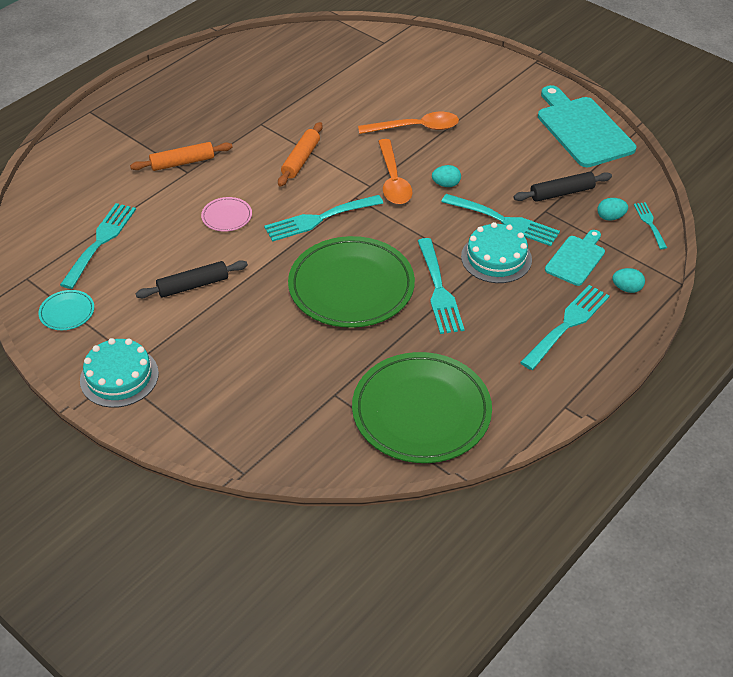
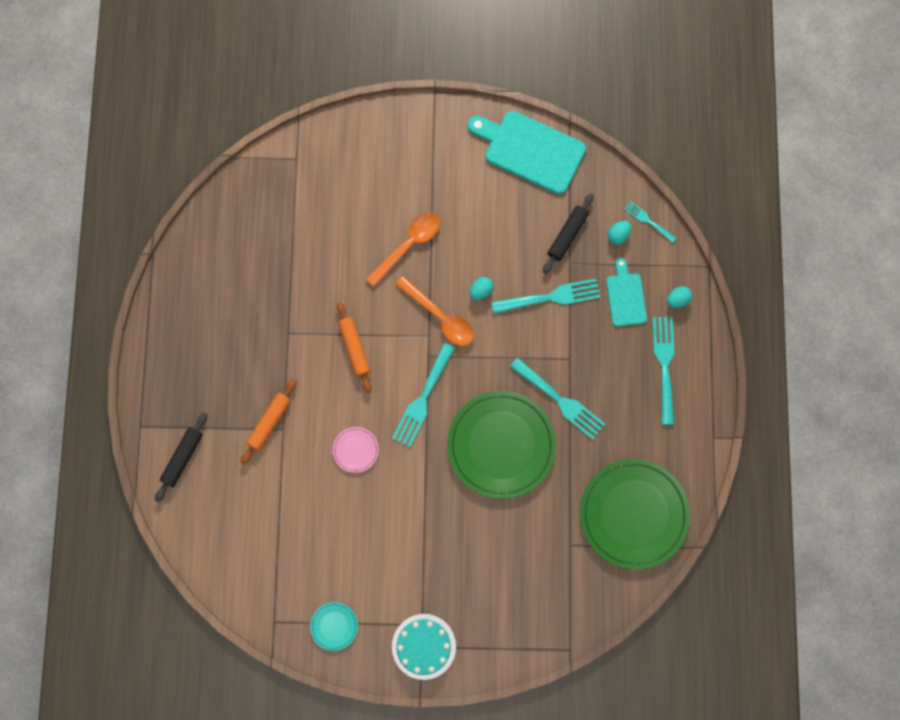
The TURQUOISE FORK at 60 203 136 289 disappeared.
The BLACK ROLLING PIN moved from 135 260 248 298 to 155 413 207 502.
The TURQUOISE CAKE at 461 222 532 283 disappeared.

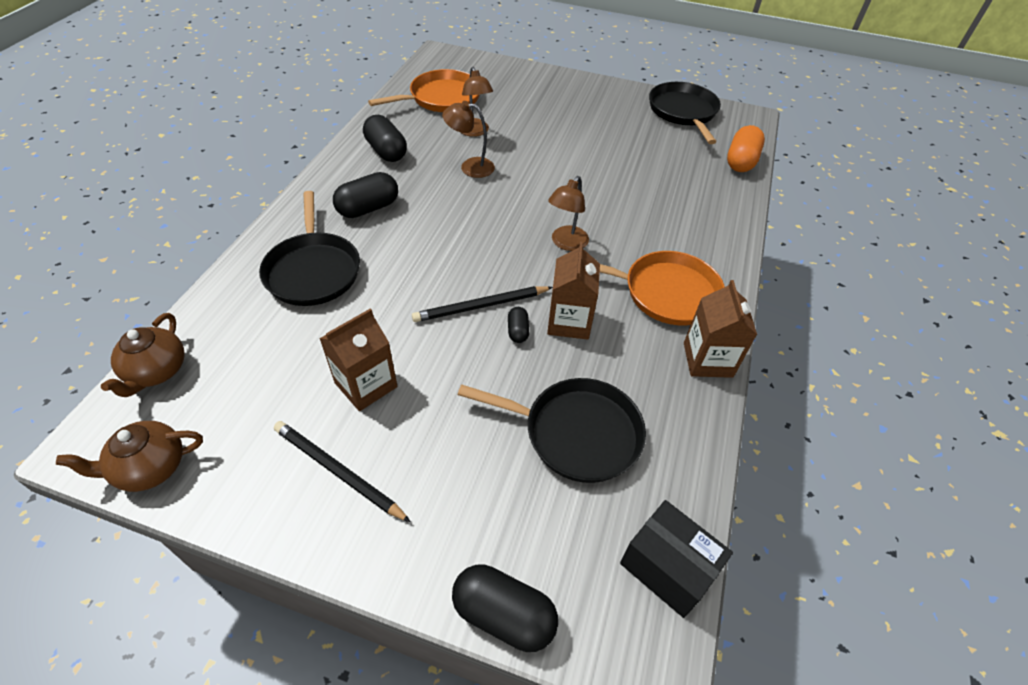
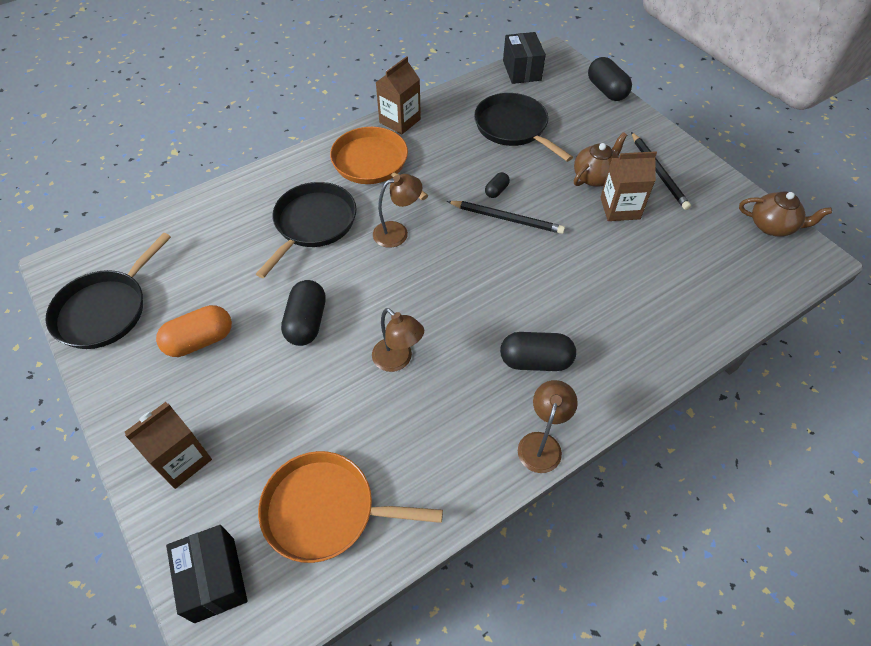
The BROWN TEAPOT moved from 101 313 185 397 to 574 132 627 187.
The BLACK PAN moved from 259 191 360 306 to 256 182 357 278.
The BLACK CAPSULE moved from 363 115 407 162 to 281 280 326 346.
The BROWN LAMP moved from 460 67 493 137 to 518 380 578 473.
The BROWN CARTON moved from 547 242 600 340 to 125 402 212 489.
The ORANGE CAPSULE moved from 727 125 765 172 to 156 305 232 357.
The BLACK BOX at 166 525 247 623 appeared.

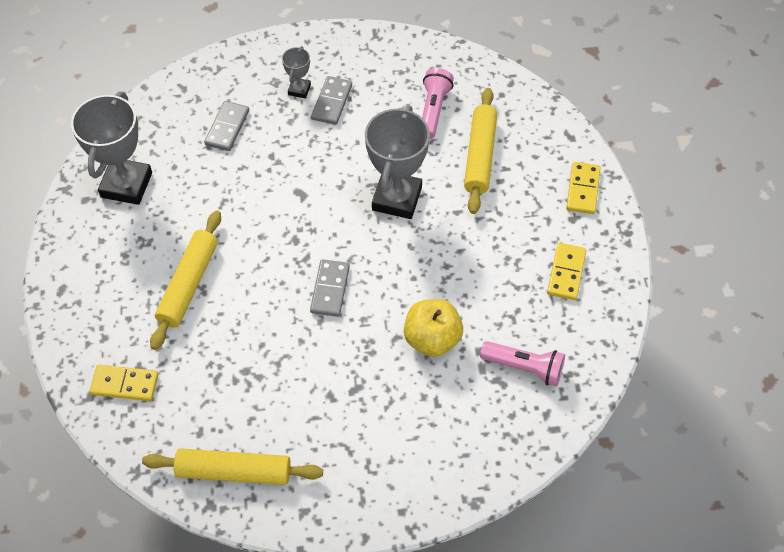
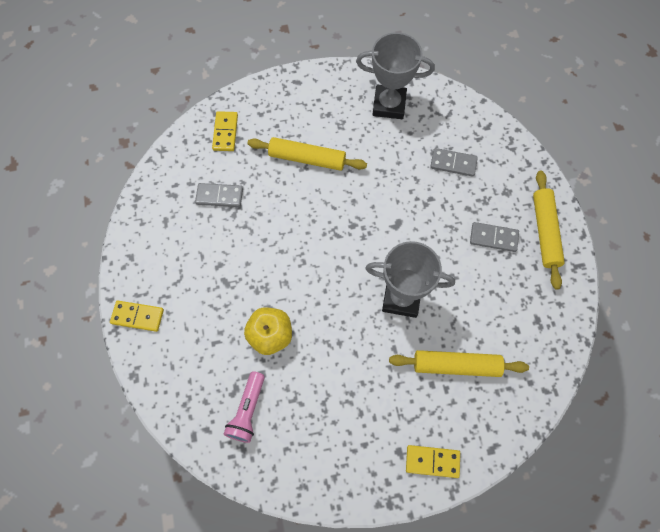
The YELLOW ROLLING PIN moved from 142 448 323 485 to 533 170 565 290.
The GREY TROPHY at 282 46 311 98 disappeared.
The GREY DOMINO moved from 310 259 350 317 to 195 183 243 207.
The PINK FLASHLIGHT at 422 68 454 139 disappeared.
The YELLOW DOMINO moved from 547 243 586 300 to 110 301 164 332.

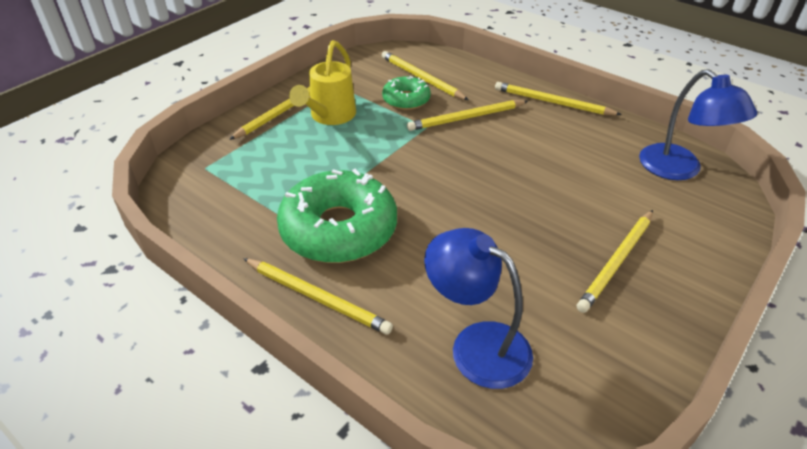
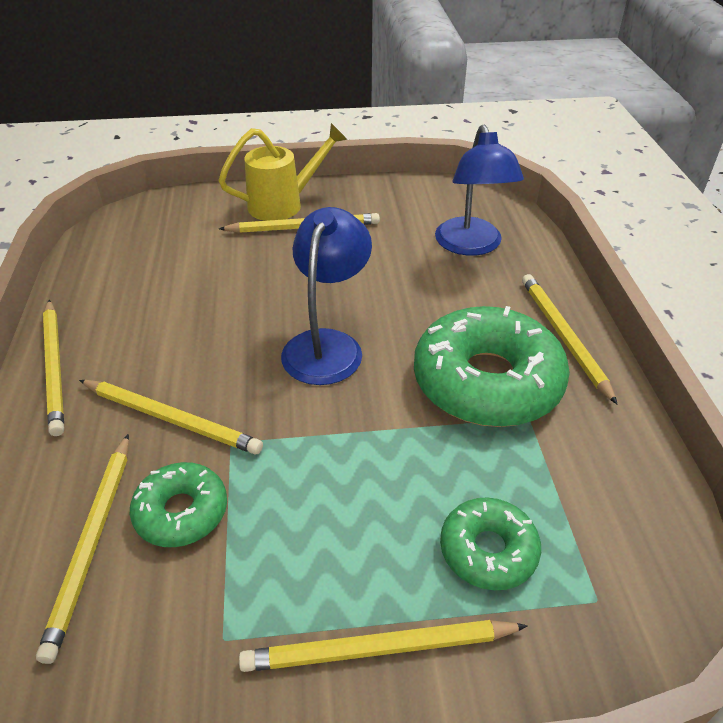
The YELLOW WATERING CAN moved from 289 40 356 125 to 218 123 348 221.
The BLUE LAMP moved from 639 69 757 180 to 281 207 372 385.
The GREEN DONUT at 440 497 541 590 appeared.

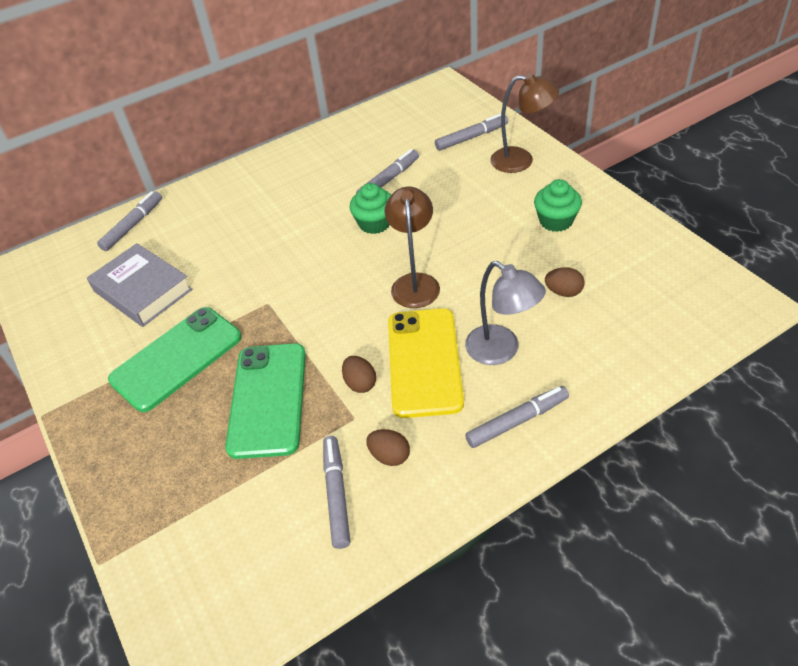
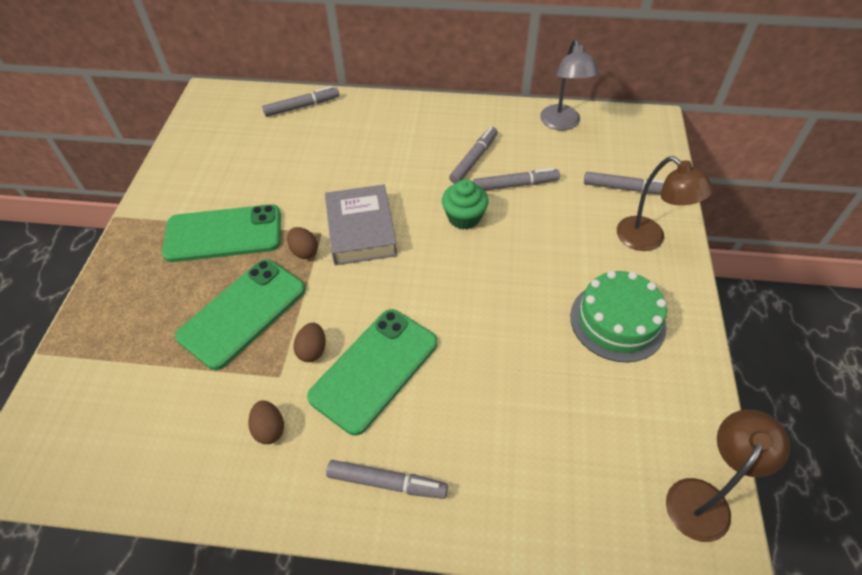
The GREY BOOK moved from 87 243 193 327 to 325 185 398 265.
The GREY MARKER moved from 323 436 350 549 to 449 127 498 184.
The BROWN LAMP moved from 385 187 440 308 to 666 409 790 542.
The YELLOW PHONE at 388 308 464 418 became the GREEN PHONE at 307 309 437 436.
The GREY LAMP moved from 465 261 546 365 to 540 39 599 130.
The GREEN CUPCAKE at 534 179 582 232 was replaced by the GREEN CAKE at 570 271 667 362.
The BROWN EGG moved from 545 267 585 297 to 287 227 318 259.

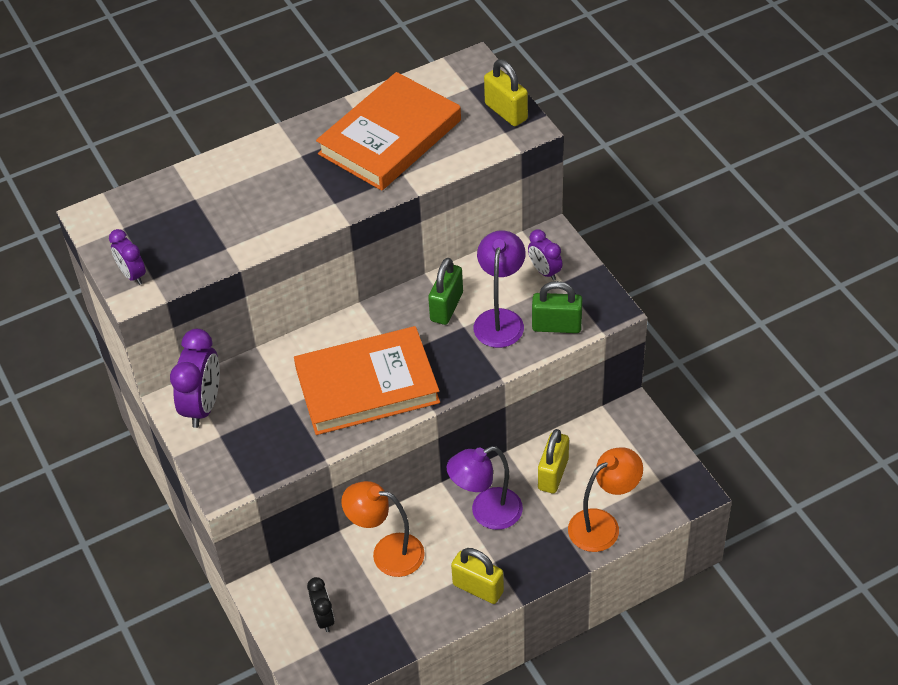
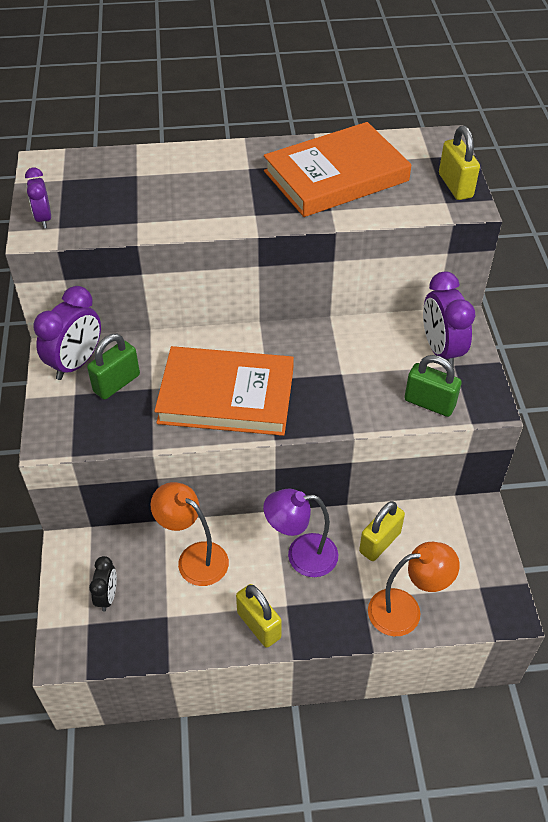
The GREEN PADLOCK moved from 428 258 463 325 to 87 334 140 400.
The PURPLE LAMP at 474 230 525 348 disappeared.
The PURPLE CLOCK at 528 229 562 281 changed to 1.72 times the size.

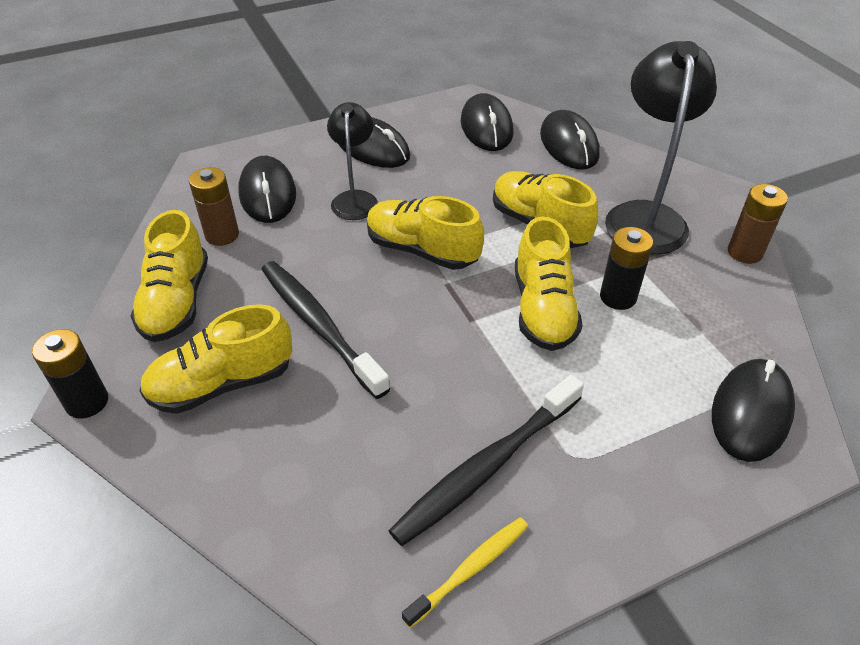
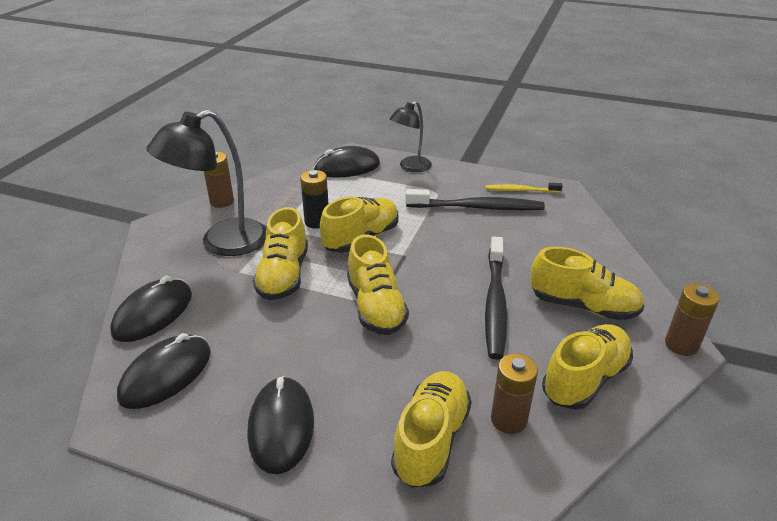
The BLACK BATTERY at 32 329 108 419 became the BROWN BATTERY at 665 283 720 356.
The BLACK MOUSE at 238 156 296 223 was replaced by the YELLOW SHOE at 391 371 472 488.
The BLACK LAMP moved from 327 102 378 220 to 390 101 432 172.

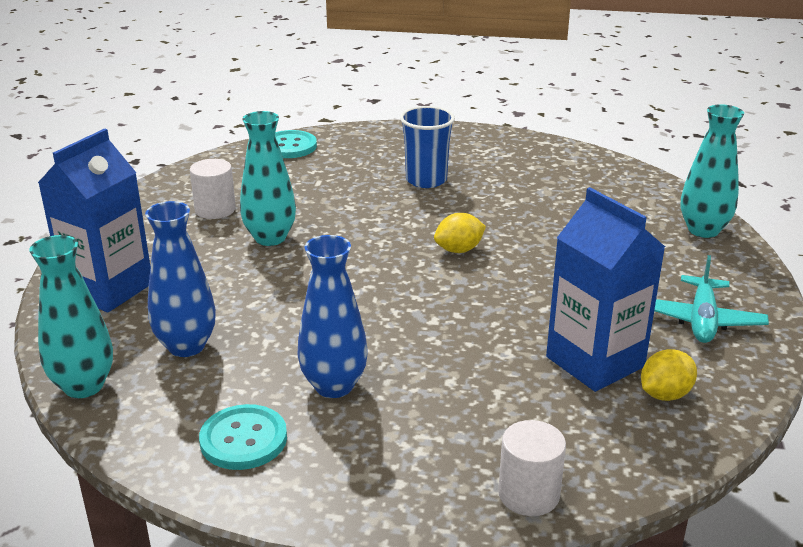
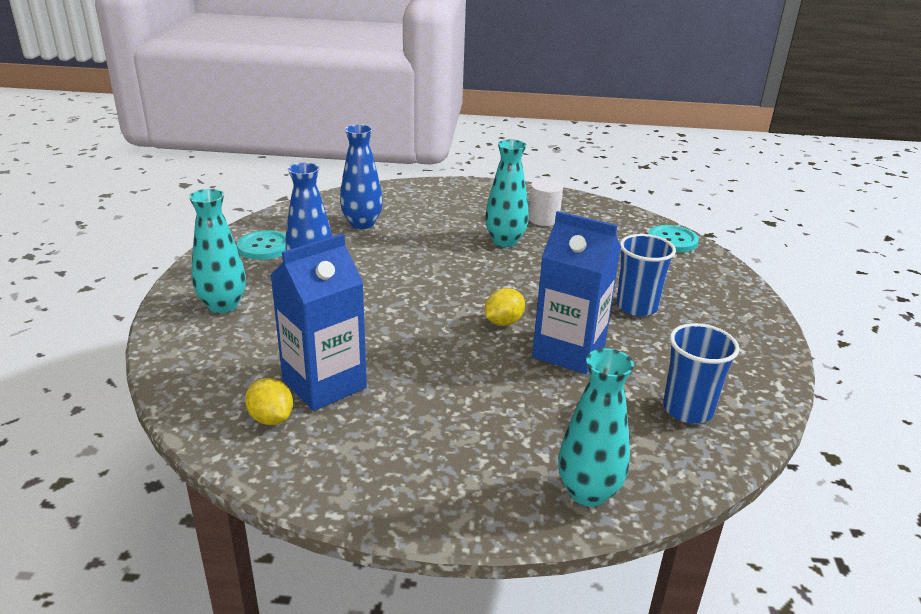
The TURQUOISE VASE moved from 29 235 113 398 to 189 189 246 313.
The BLUE CARTON moved from 38 128 151 313 to 532 211 621 374.
The YELLOW LEMON at 434 213 486 253 turned 75 degrees clockwise.
The WHITE CYLINDER at 498 420 566 516 disappeared.
The TURQUOISE PLANE at 654 255 769 343 disappeared.
The BLUE CUP at 663 323 739 423 appeared.

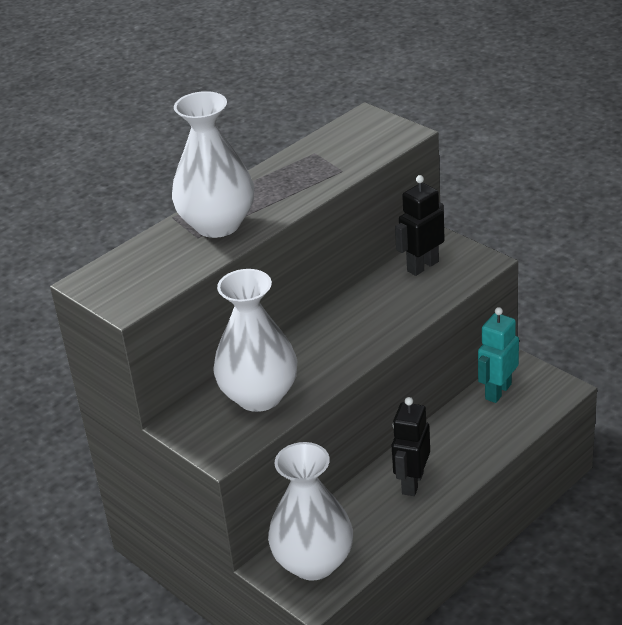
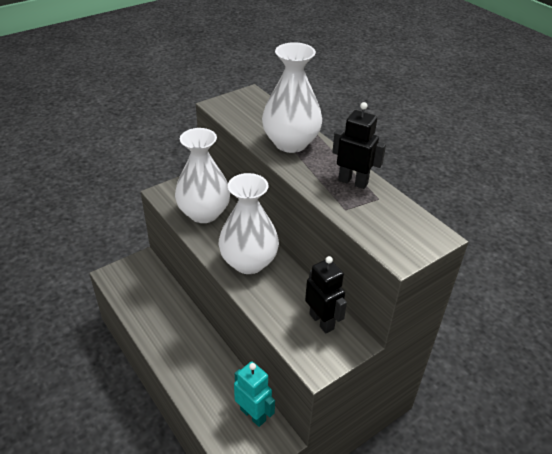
The WHITE VASE moved from 268 442 353 580 to 218 173 279 274.
The BLACK ROBOT moved from 392 397 430 496 to 332 102 386 189.

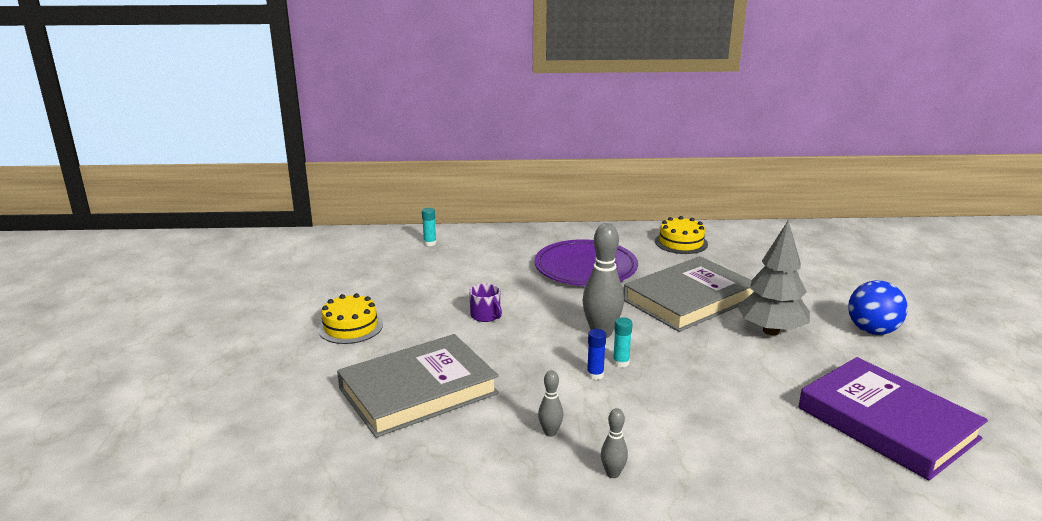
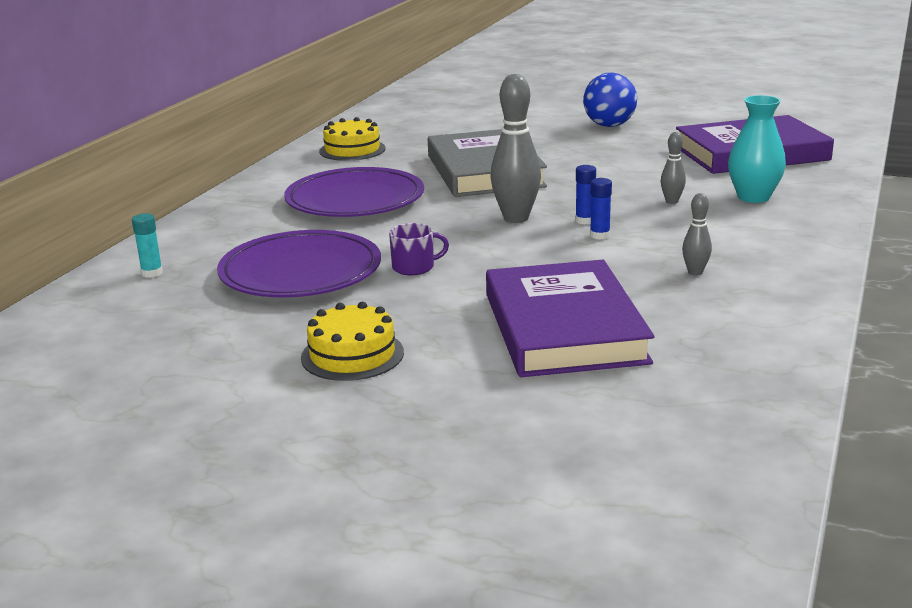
The GREY BOOK at 337 334 499 438 became the PURPLE BOOK at 486 260 655 377.
The GREY BOWLING PIN moved from 601 408 628 478 to 661 132 686 204.
The TURQUOISE GLUE STICK at 613 317 633 367 became the BLUE GLUE STICK at 575 165 596 225.
The GREY TREE at 737 220 810 335 disappeared.
The PURPLE PLATE at 217 230 381 298 appeared.
The TURQUOISE VASE at 728 95 786 203 appeared.

